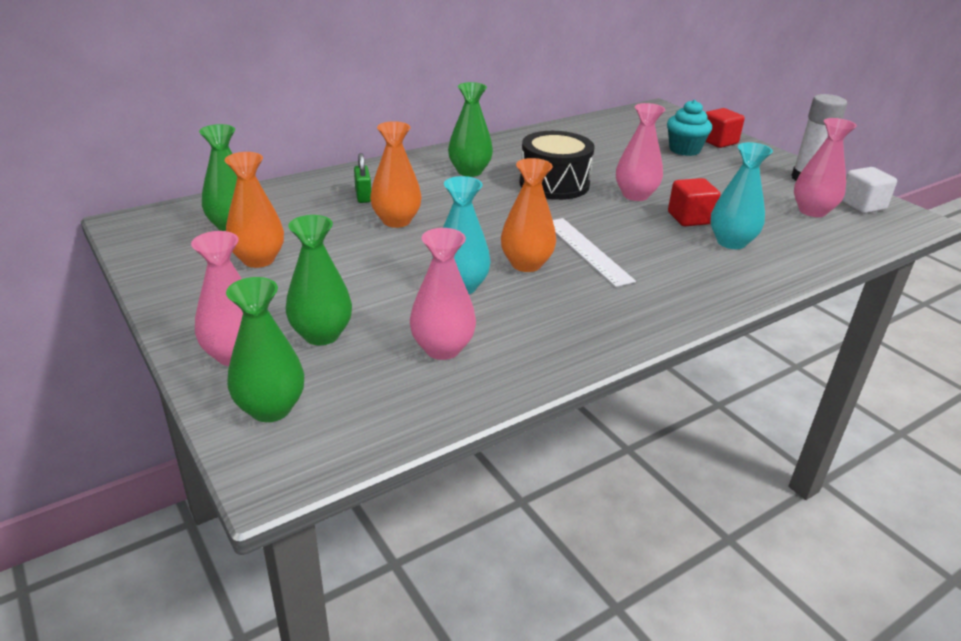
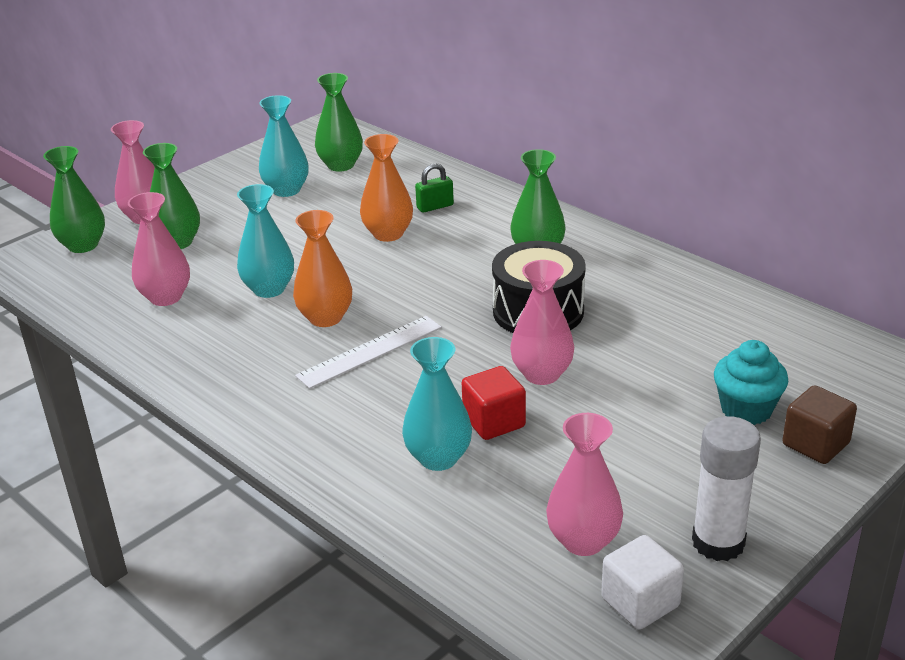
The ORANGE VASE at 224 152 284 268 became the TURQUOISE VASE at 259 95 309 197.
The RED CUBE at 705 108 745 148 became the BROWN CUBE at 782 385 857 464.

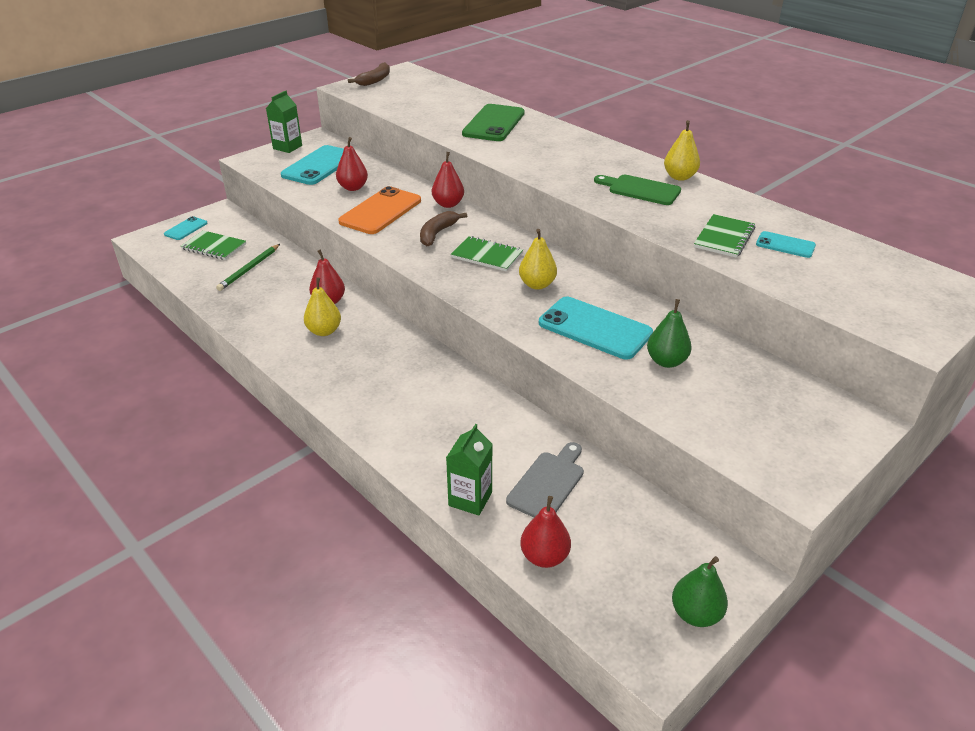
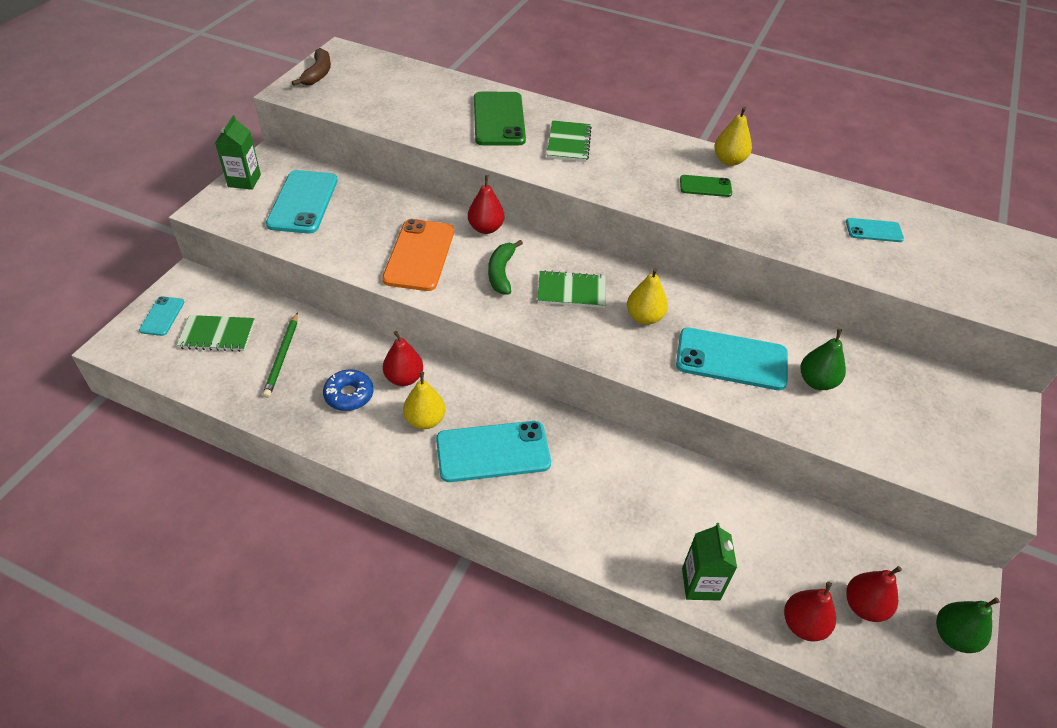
The RED PEAR moved from 336 137 368 191 to 846 566 902 622.
The BROWN BANANA at 420 211 467 246 became the GREEN BANANA at 488 240 523 295.
The GREY CUTTING BOARD at 506 442 584 518 disappeared.
The GREEN CUTTING BOARD at 594 175 681 205 was replaced by the GREEN PHONE at 680 175 732 197.
The GREEN NOTEBOOK moved from 694 214 755 258 to 547 120 592 162.
The BLUE DONUT at 323 370 374 411 appeared.
The TURQUOISE PHONE at 436 421 551 482 appeared.

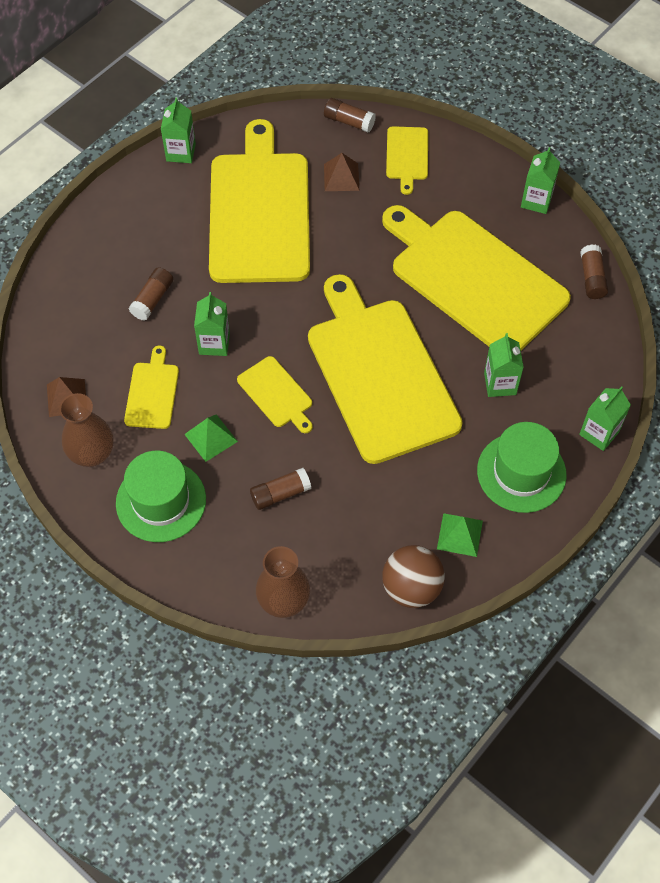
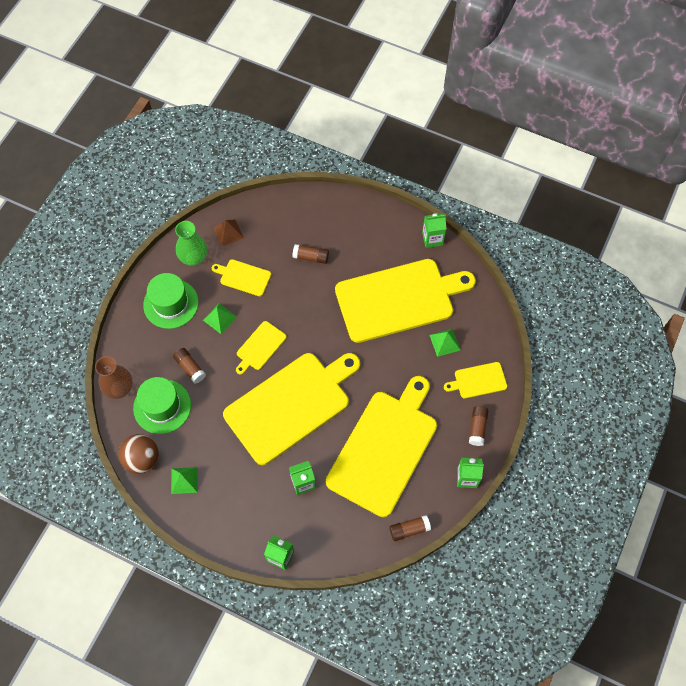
The BROWN VASE at 59 393 114 467 became the GREEN VASE at 175 221 207 266.
The YELLOW CUTTING BOARD at 124 345 179 429 turned 150 degrees counterclockwise.
The GREEN CARTON at 194 292 230 356 disappeared.
The BROWN GLUE STICK moved from 324 98 376 132 to 469 406 488 446.
The BROWN PYRAMID at 324 153 359 191 became the GREEN PYRAMID at 430 329 460 357.
The GREEN HAT moved from 477 422 567 513 to 133 377 191 434.

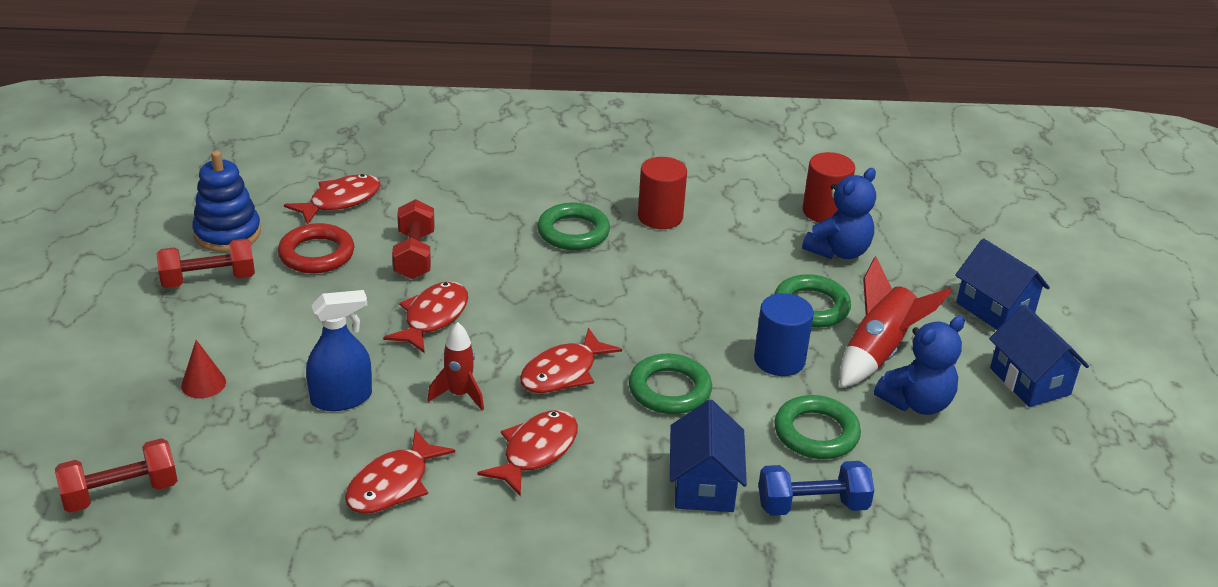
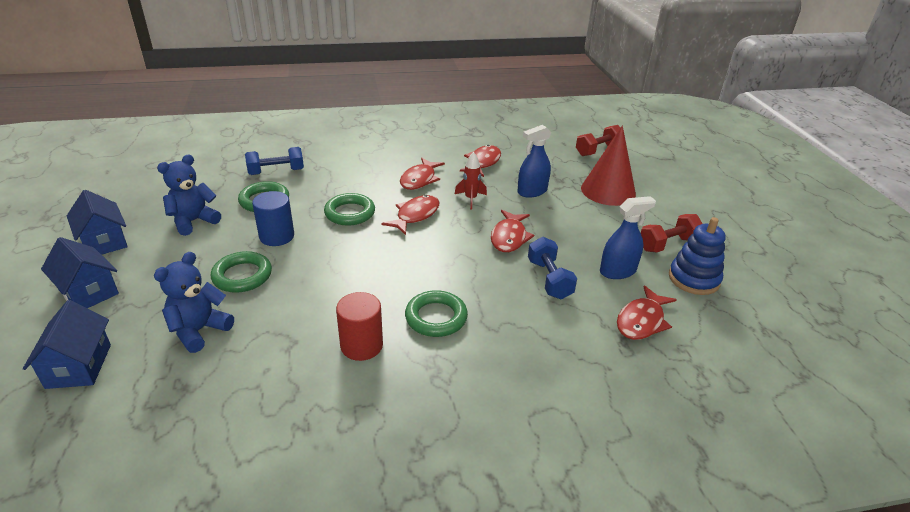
The RED CONE at 181 340 226 398 changed to 2.27 times the size.
The RED RING at 278 223 354 273 was replaced by the BLUE SPRAY BOTTLE at 600 196 656 279.
The RED DUMBBELL at 392 199 435 279 became the BLUE DUMBBELL at 528 237 577 299.
The BLUE HOUSE moved from 670 400 747 512 to 23 300 111 389.
The RED CYLINDER at 803 152 855 223 disappeared.
The RED ROCKET at 840 257 952 388 disappeared.

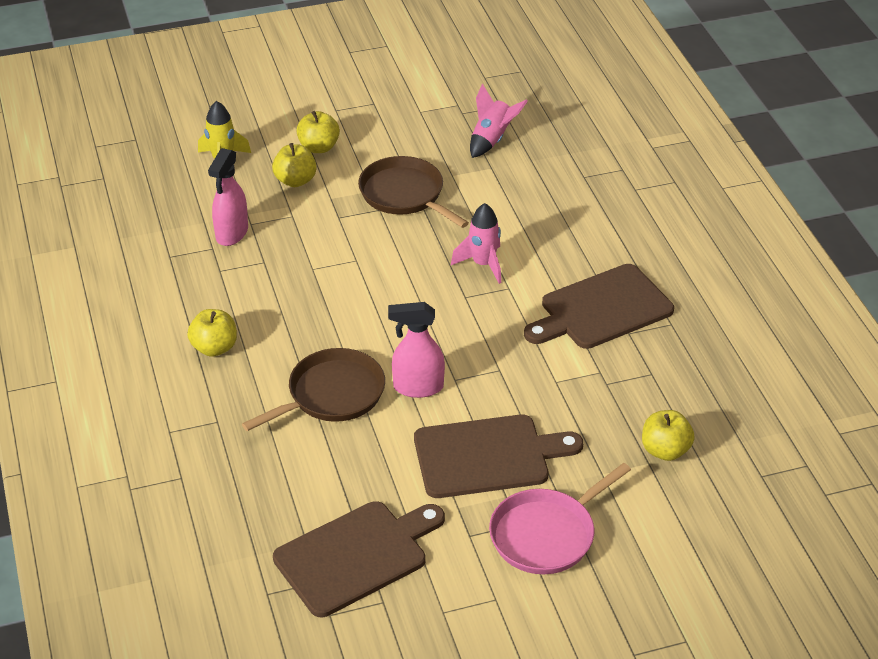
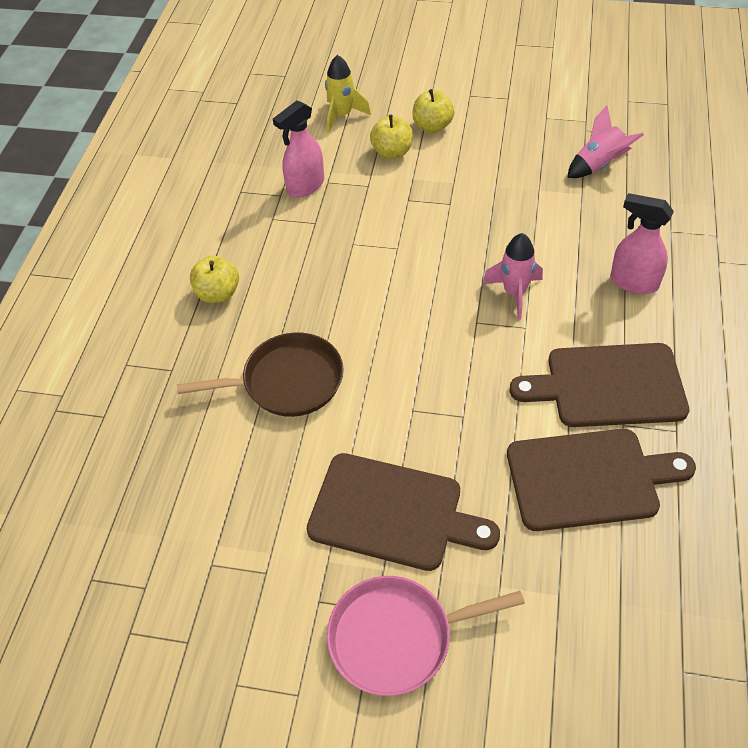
The BROWN CUTTING BOARD moved from 273 501 445 617 to 507 429 696 531.
The BROWN PAN at 358 156 469 228 disappeared.
The PINK SPRAY BOTTLE moved from 388 302 445 398 to 610 193 674 294.
The YELLOW APPLE at 642 410 695 461 disappeared.

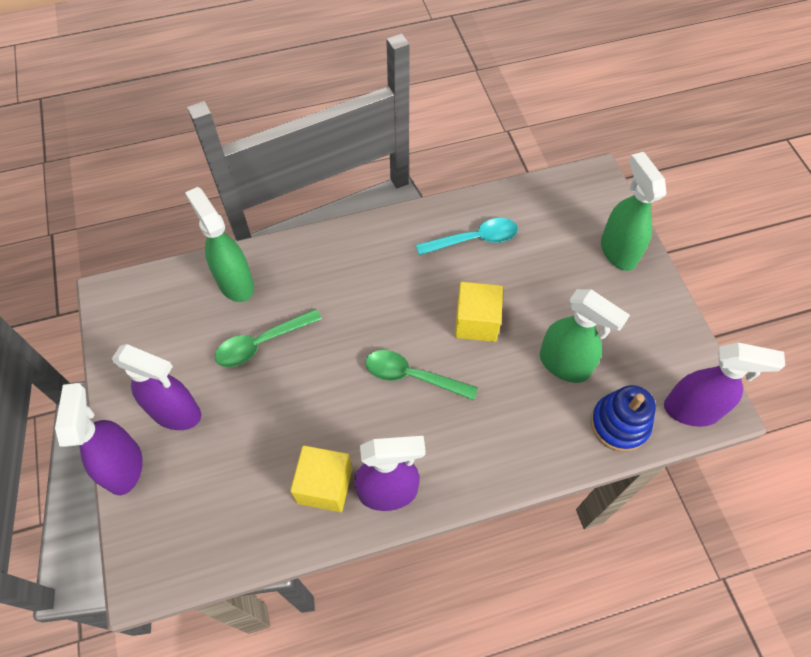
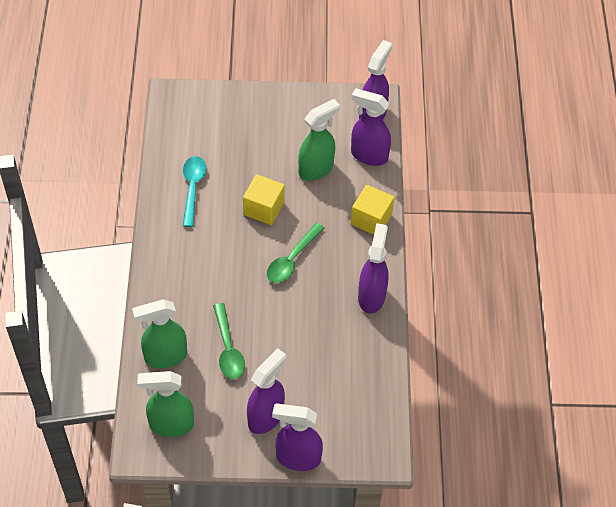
The YELLOW CUBE moved from 290 446 352 512 to 351 185 394 235.
The BLUE STACKING TOY at 591 385 656 452 was replaced by the PURPLE SPRAY BOTTLE at 351 88 391 166.
The GREEN SPRAY BOTTLE moved from 601 152 667 271 to 137 371 194 437.

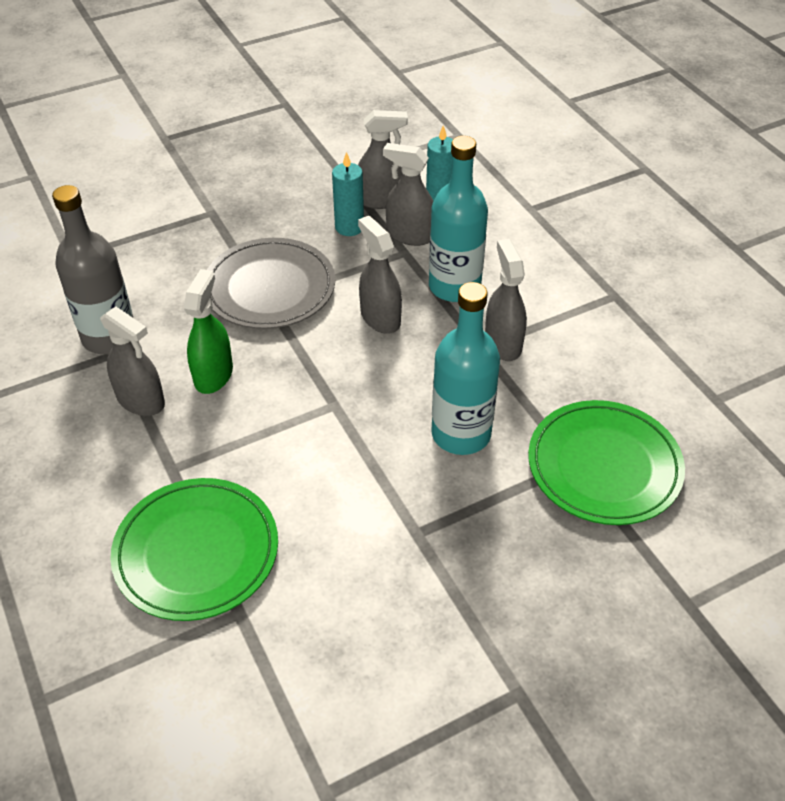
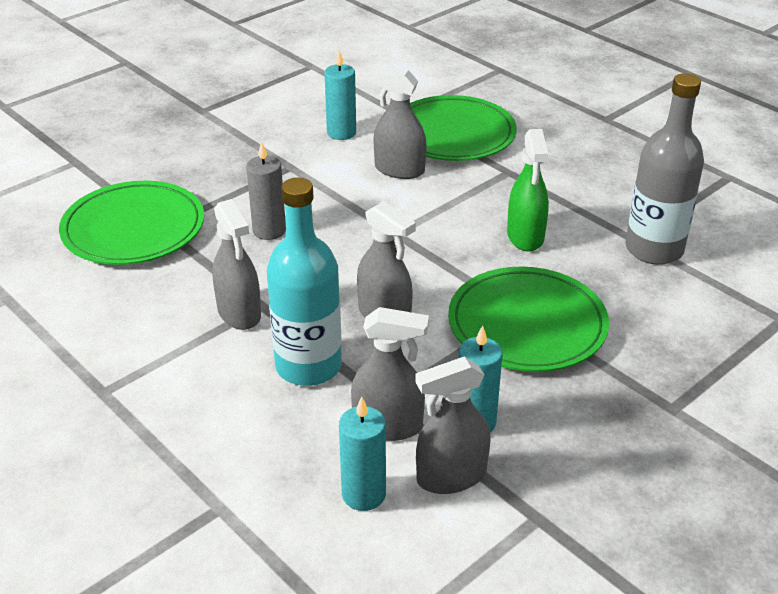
The GREY SPRAY BOTTLE moved from 100 306 165 416 to 371 68 427 179.
The GREY PLATE at 207 238 335 329 became the GREEN PLATE at 448 267 609 372.
The TURQUOISE BOTTLE at 431 282 500 455 was replaced by the GREY CANDLE at 246 141 286 240.
The TURQUOISE CANDLE at 324 50 356 140 appeared.

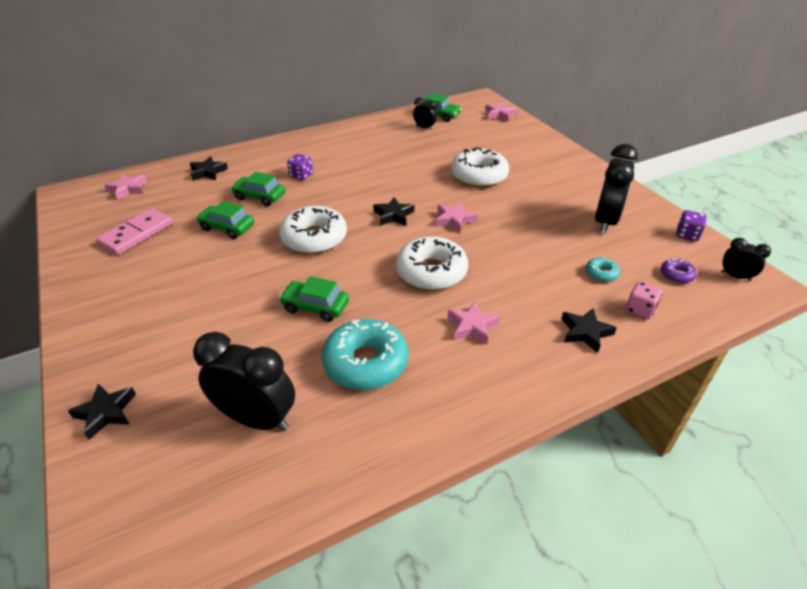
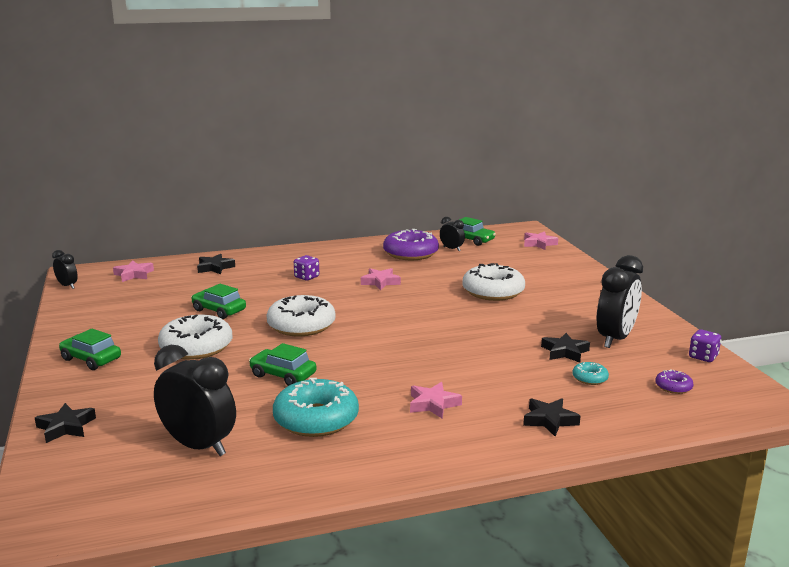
The PINK DOMINO at 96 208 173 255 disappeared.
The GREEN CAR moved from 231 172 285 206 to 59 329 121 370.
The BLACK STAR moved from 373 197 414 226 to 541 333 590 363.
The WHITE DONUT moved from 396 236 468 290 to 158 315 232 360.
The PINK STAR moved from 436 202 477 232 to 361 268 401 290.
The PINK DICE at 626 281 662 319 disappeared.
The BLACK CLOCK moved from 721 238 771 281 to 52 250 78 289.
The PURPLE DONUT at 383 229 439 260 appeared.

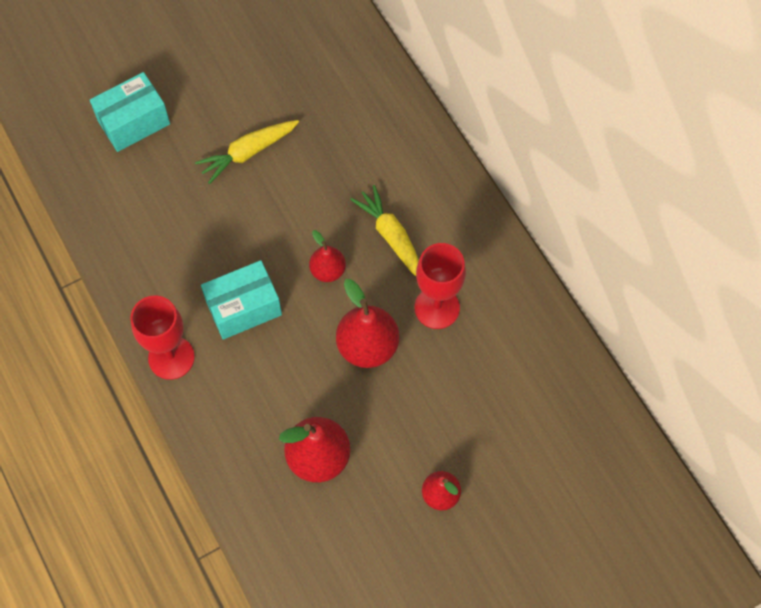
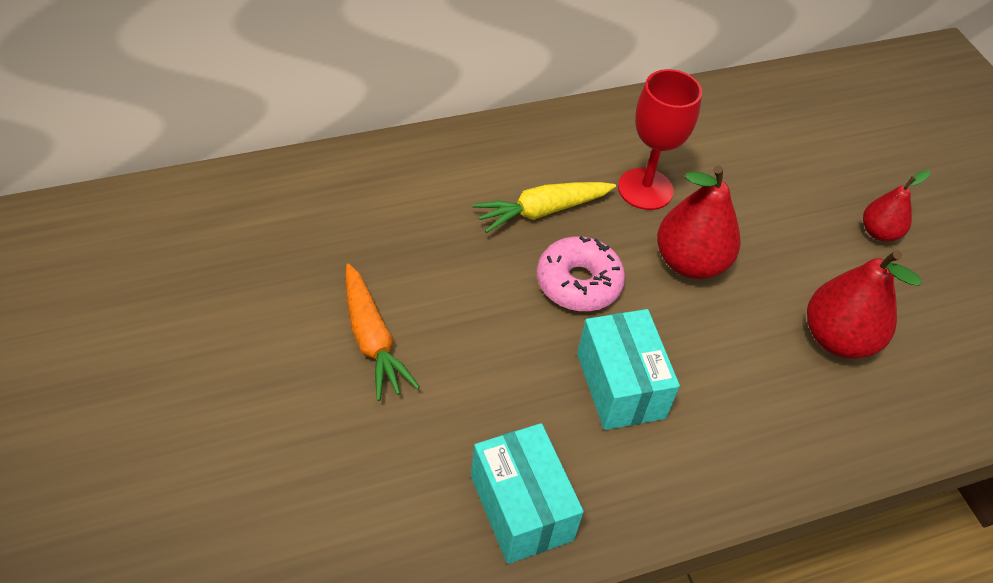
The TURQUOISE BOX moved from 90 72 170 152 to 471 423 584 564.
The RED GOBLET at 130 295 195 380 disappeared.
The YELLOW CARROT at 195 120 299 184 became the ORANGE CARROT at 345 263 420 401.
The RED PEAR at 309 230 346 282 was replaced by the PINK DONUT at 537 236 625 311.

